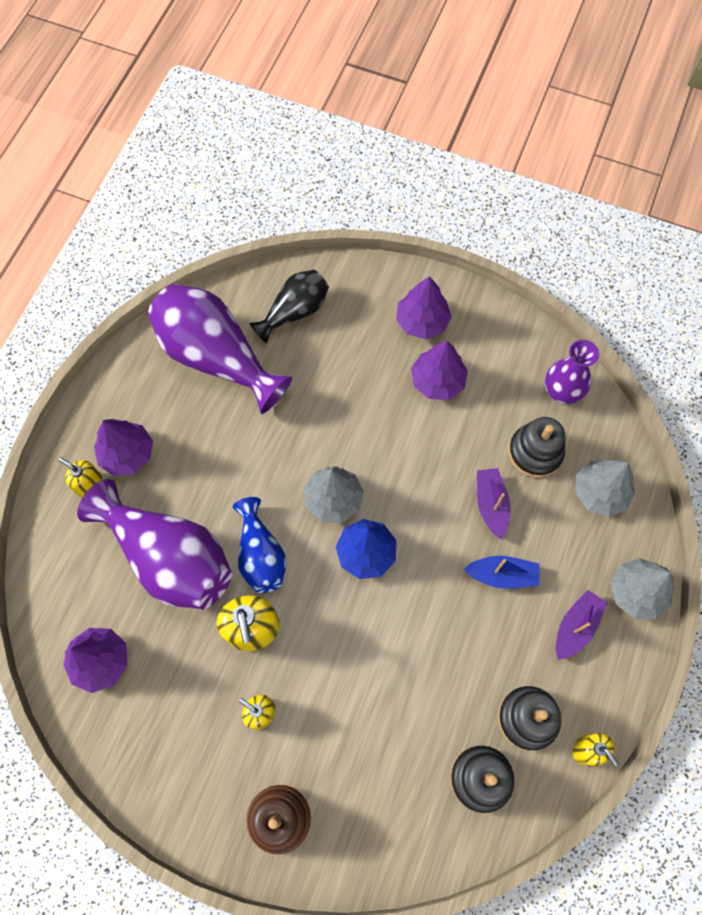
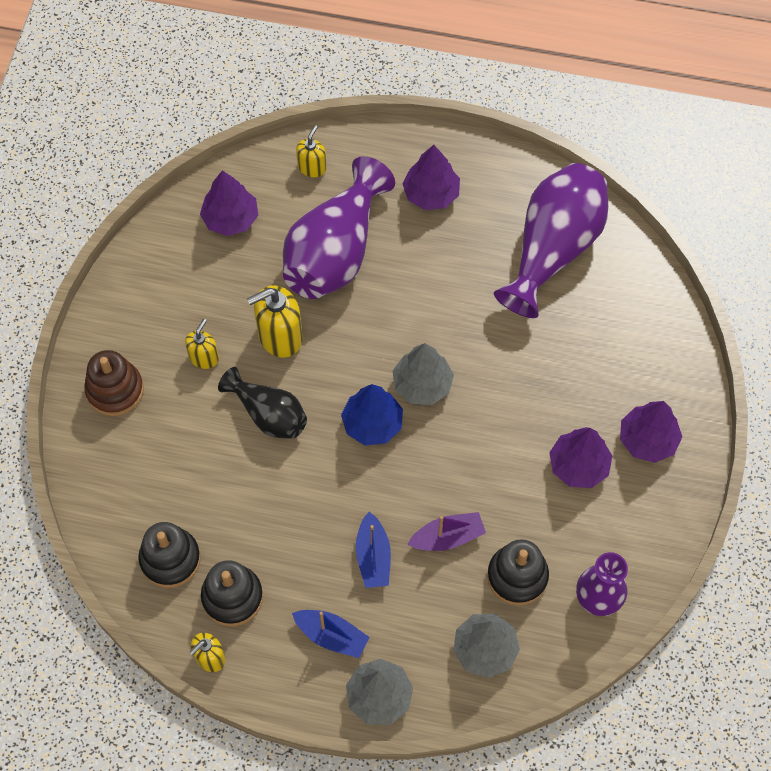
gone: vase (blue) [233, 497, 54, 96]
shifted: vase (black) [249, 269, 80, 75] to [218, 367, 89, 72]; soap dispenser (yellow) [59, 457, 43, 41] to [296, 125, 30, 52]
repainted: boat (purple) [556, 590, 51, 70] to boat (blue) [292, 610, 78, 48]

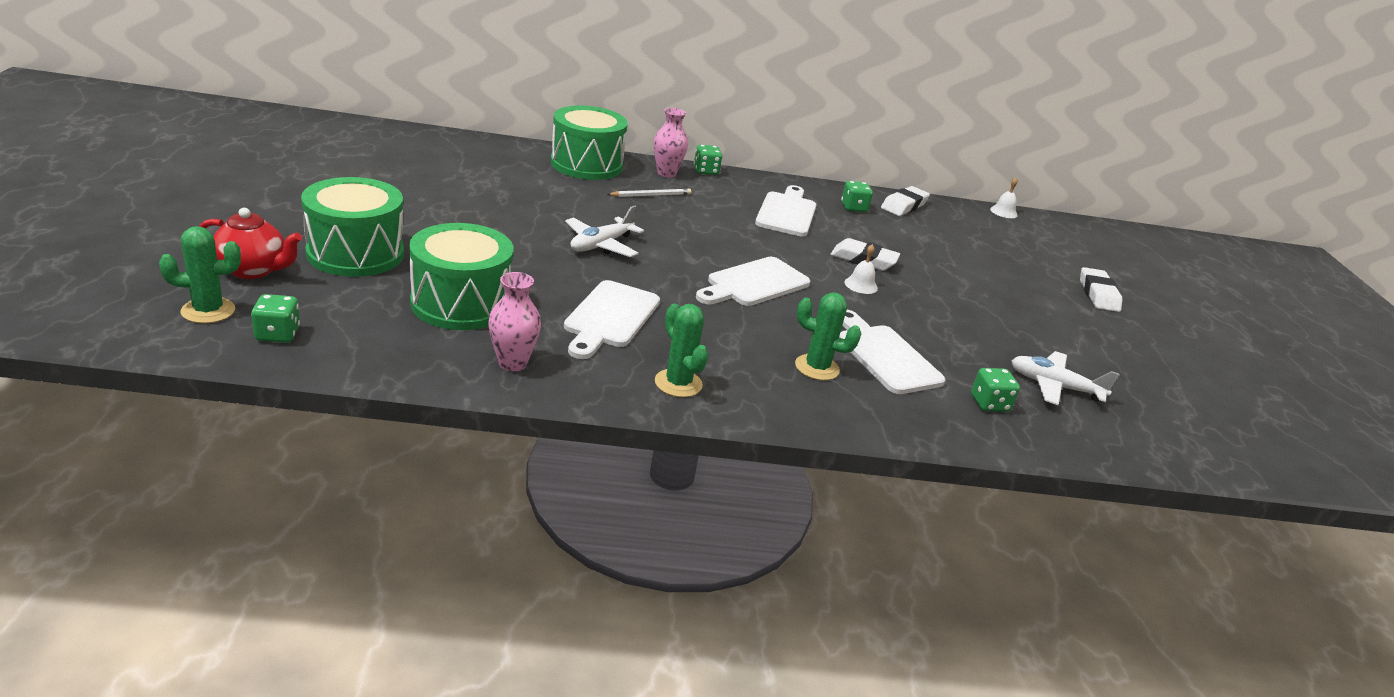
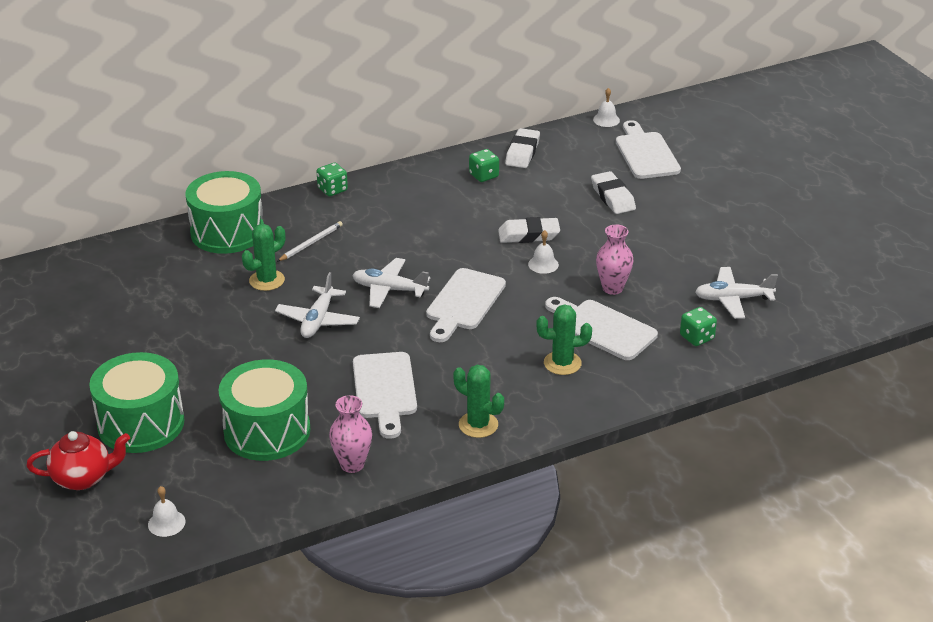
new: plane (white) [352, 258, 78, 50]
shifted: vase (pink) [654, 108, 34, 70] to [596, 224, 37, 71]; cutting board (white) [755, 185, 61, 52] to [616, 120, 65, 59]; cactus (green) [159, 226, 82, 97] to [242, 224, 43, 67]; eraser (white) [1080, 267, 42, 45] to [591, 171, 45, 43]
swapped: dice (green) [251, 294, 49, 49] to bell (white) [148, 486, 38, 51]

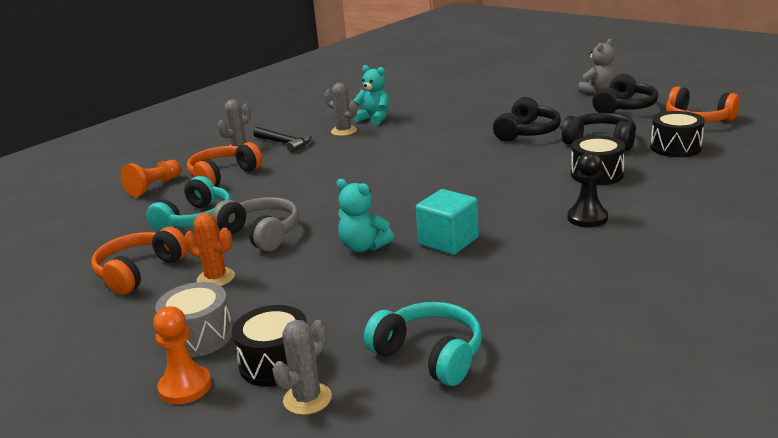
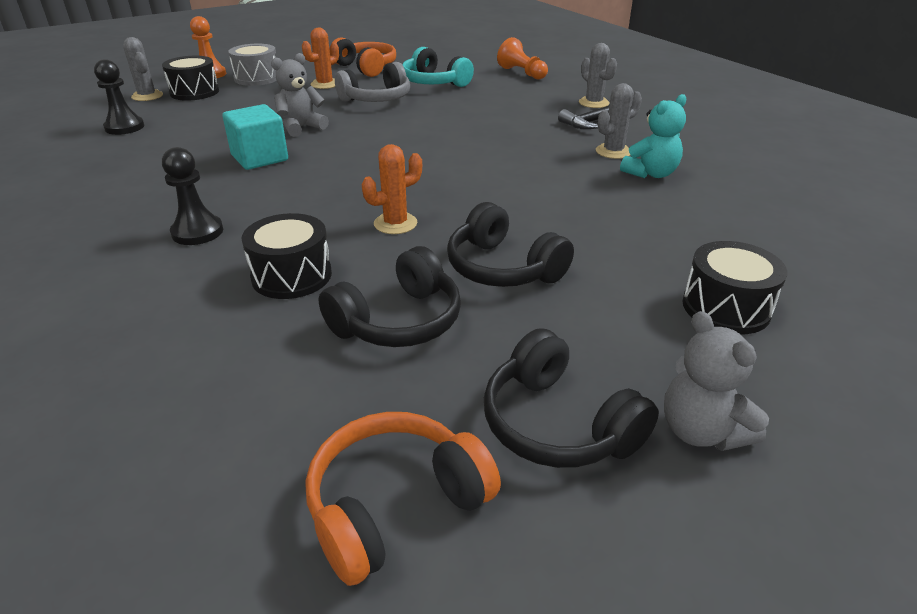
gone: headphones (orange) [187, 142, 76, 45]
new: cactus (orange) [362, 144, 60, 90]
shifted: drum (black) [651, 111, 54, 46] to [683, 241, 104, 93]
swapped: headphones (turquoise) [364, 302, 118, 84] to pawn (black) [94, 59, 50, 76]
repainted: teddy bear (turquoise) [336, 179, 58, 73] to teddy bear (grey) [271, 53, 58, 84]

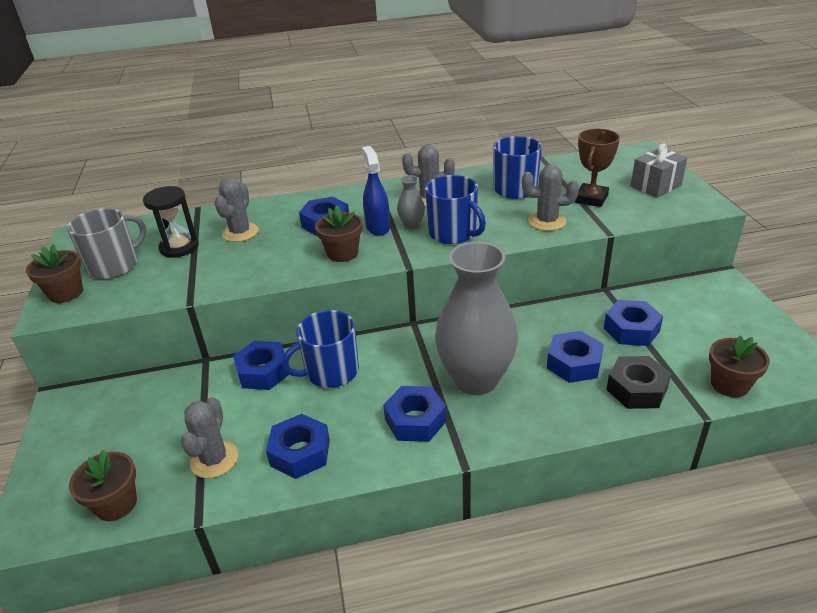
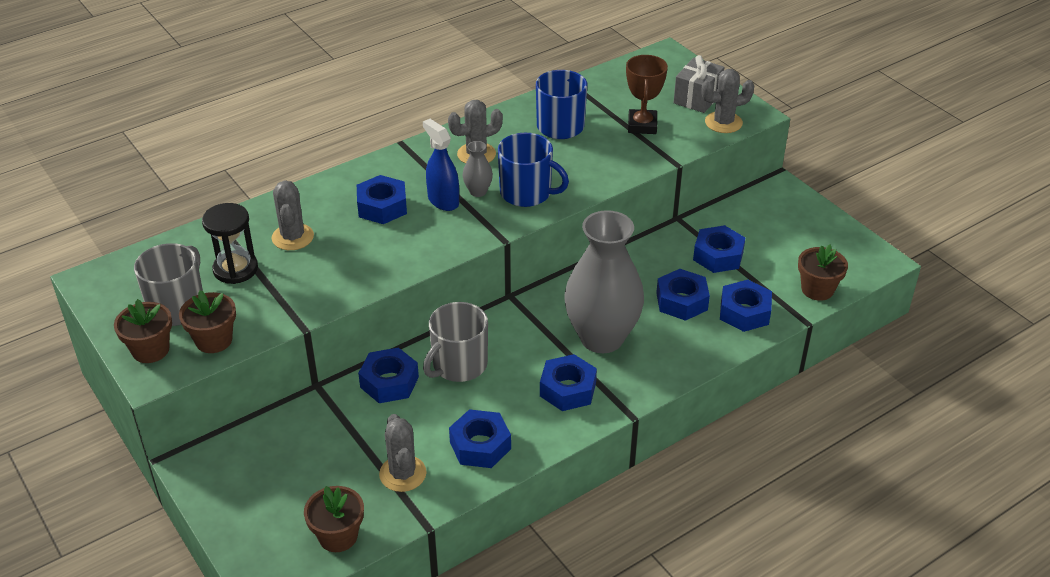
shifted: cactus (grey) [522, 165, 57, 66] to [702, 69, 52, 64]; flower pot (brown) [315, 206, 48, 56] to [179, 290, 57, 63]
repainted: mug (blue) [282, 310, 77, 78] to mug (grey) [423, 302, 65, 80]; nut (black) [606, 356, 65, 53] to nut (blue) [720, 280, 52, 52]

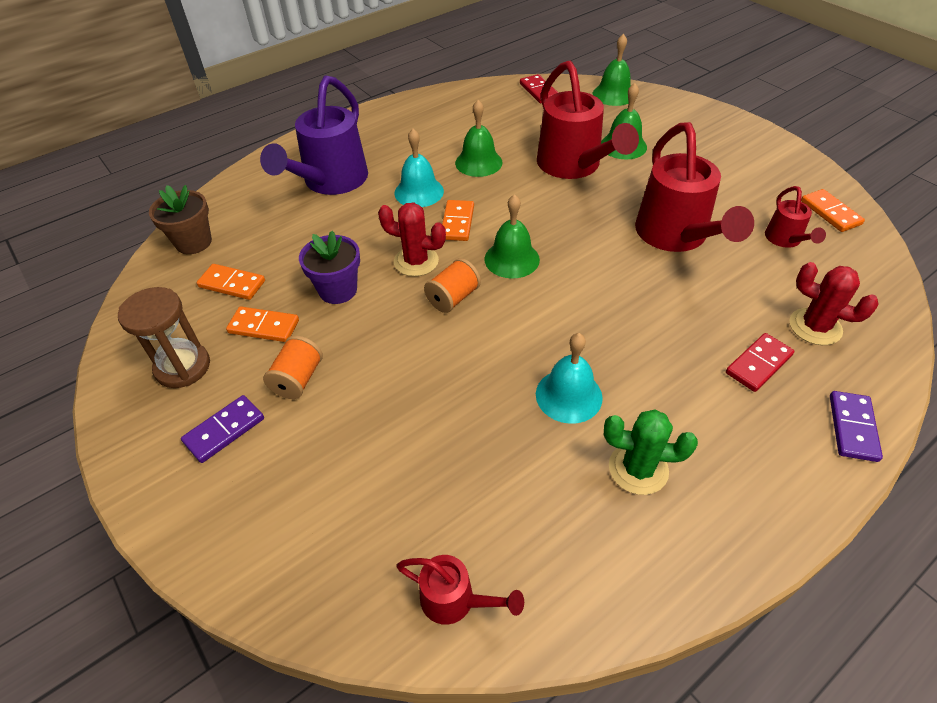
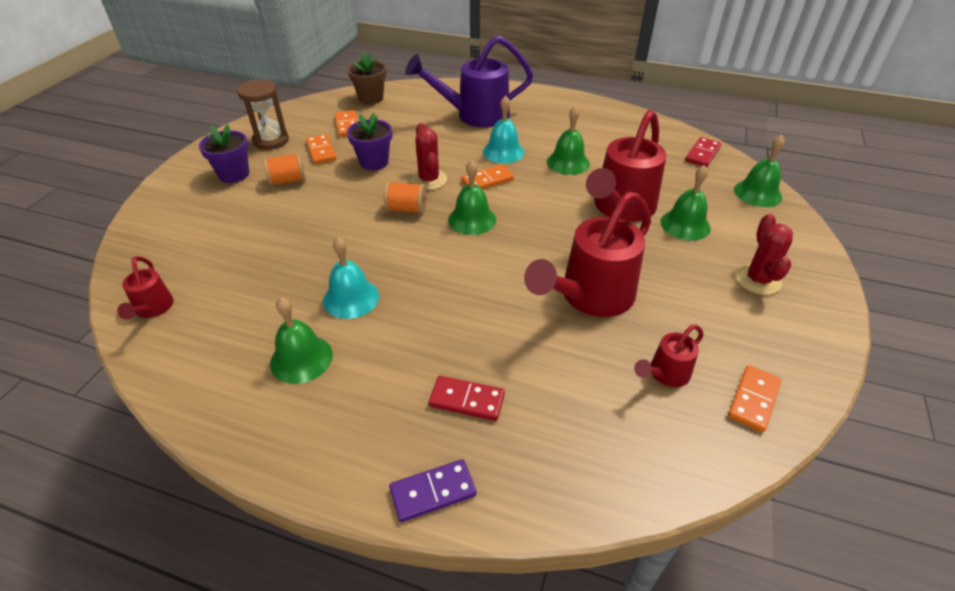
shifted: cactus (red) [789, 262, 90, 83] to [735, 214, 58, 81]
swapped: domino (purple) [181, 395, 83, 68] to flower pot (purple) [199, 124, 50, 59]; cactus (green) [604, 410, 94, 85] to bell (green) [270, 297, 63, 87]

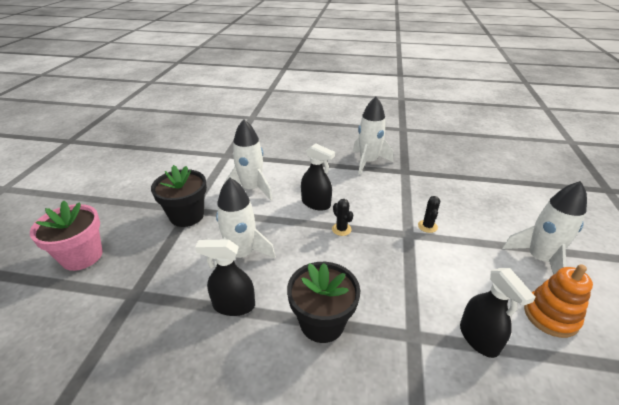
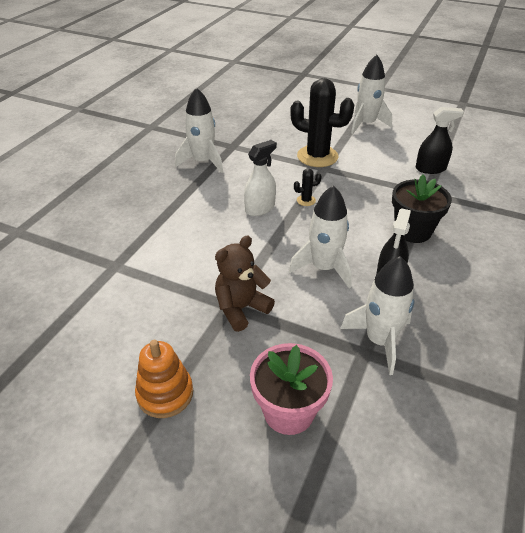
shifted: rocket (white) [224, 119, 48, 81] to [340, 256, 74, 119]; stacking toy (orange) [524, 264, 69, 74] to [135, 340, 58, 78]
swapped: flower pot (black) [151, 165, 56, 62] to teddy bear (brown) [215, 236, 60, 96]
repainted: spray bottle (black) [301, 143, 34, 68] to spray bottle (white) [244, 140, 33, 76]
scaled: cactus (black) [418, 196, 22, 37] = [290, 78, 64, 89] x2.41

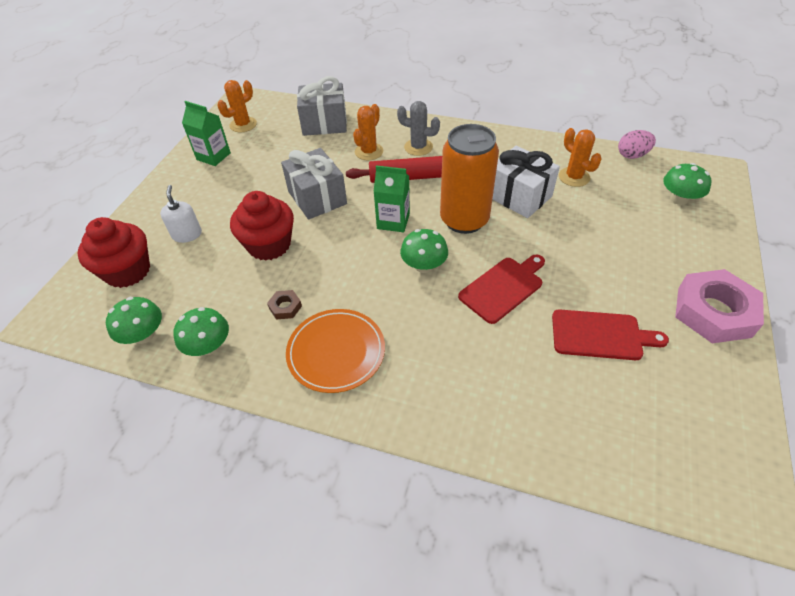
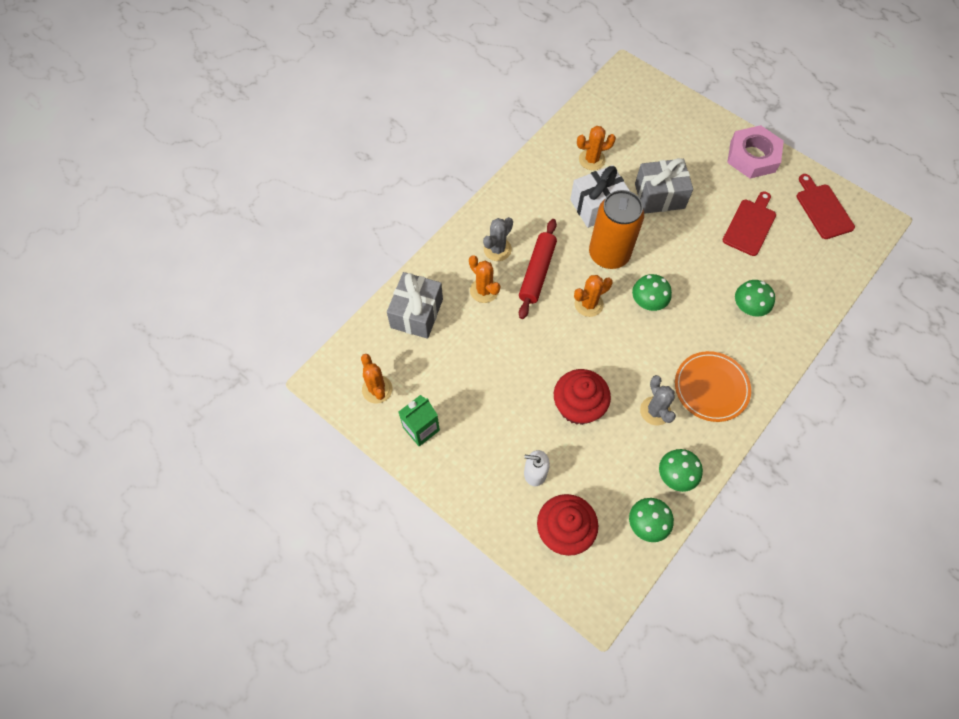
gone: egg (pink) [618, 130, 38, 29]
shifted: gift (grey) [281, 148, 66, 72] to [635, 158, 58, 56]; mushroom (green) [663, 163, 48, 42] to [735, 280, 40, 37]; cutting board (red) [458, 255, 87, 69] to [797, 174, 58, 65]
swapped: carton (green) [373, 165, 37, 67] to cactus (orange) [574, 275, 39, 42]; nut (brown) [267, 290, 35, 29] to cactus (grey) [640, 375, 36, 50]

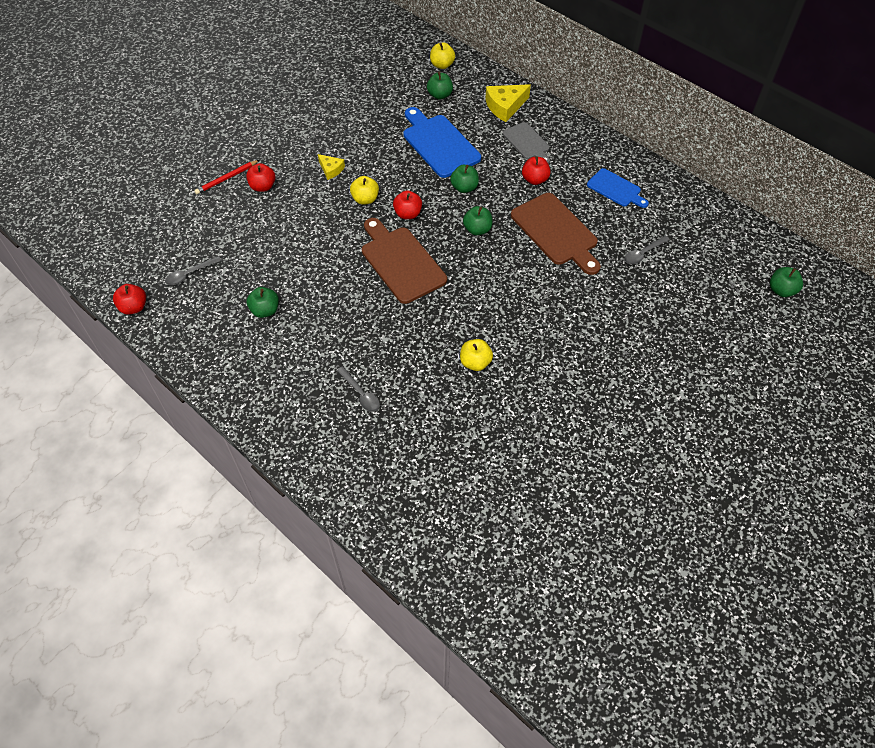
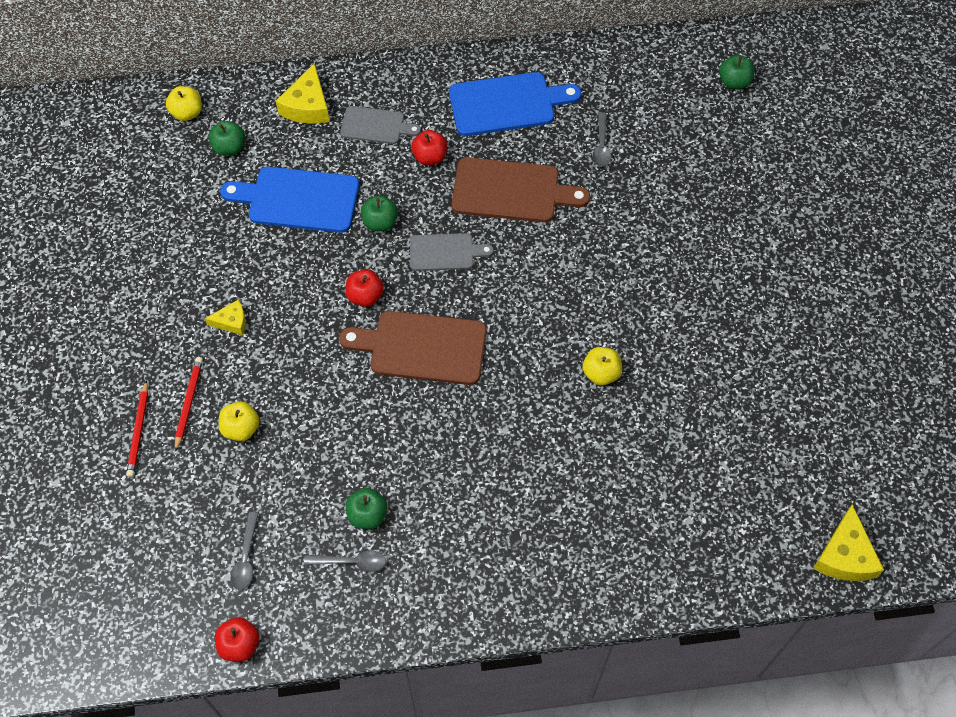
new: cheese (yellow) [813, 505, 71, 76]
shifted: apple (yellow) [350, 176, 29, 29] to [219, 402, 41, 39]; spoon (grey) [337, 366, 43, 46] to [304, 551, 82, 21]
swapped: apple (red) [246, 163, 30, 29] to pencil (red) [175, 357, 28, 95]; apple (green) [463, 206, 29, 29] to cutting board (grey) [410, 233, 84, 38]
scaled: cutting board (blue) [587, 168, 62, 40] = [449, 72, 132, 64] x1.67

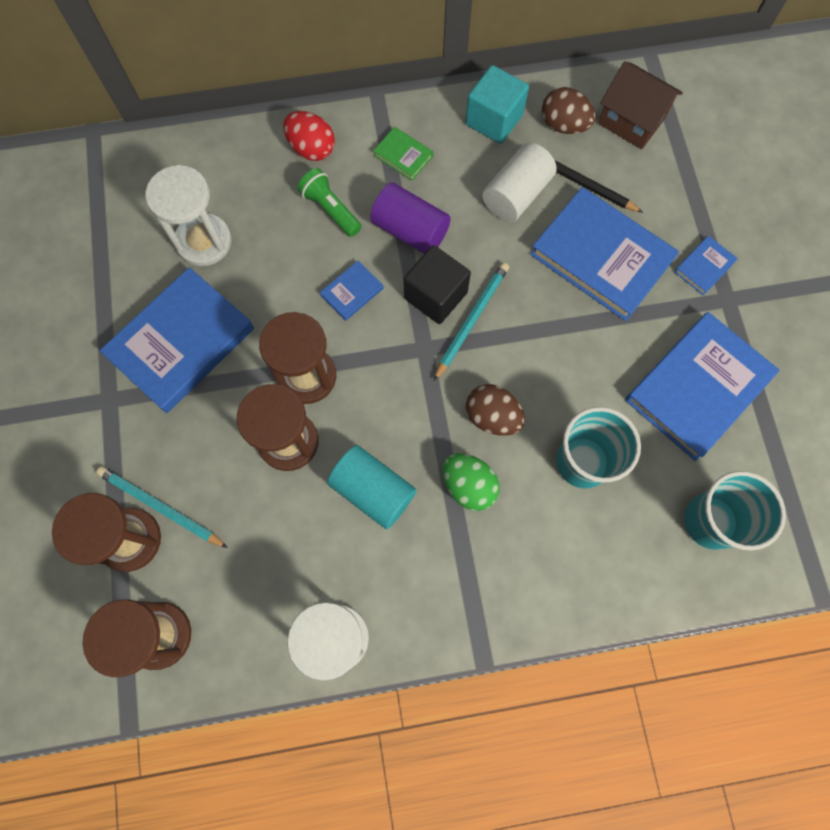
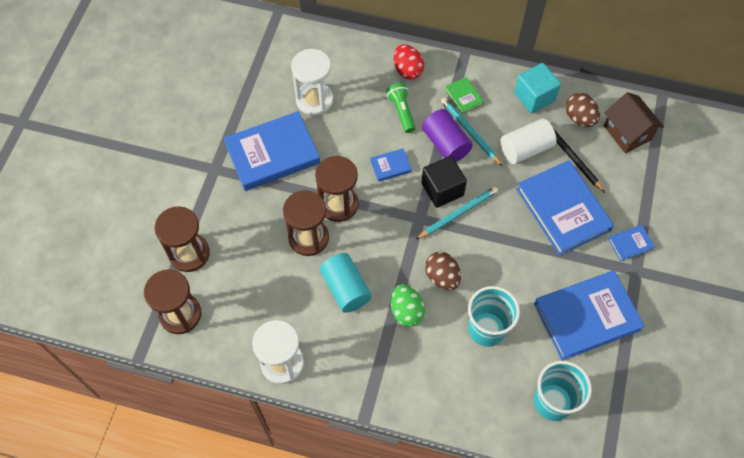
shifted: pencil (turquoise) [96, 466, 132, 82] to [441, 97, 62, 70]

